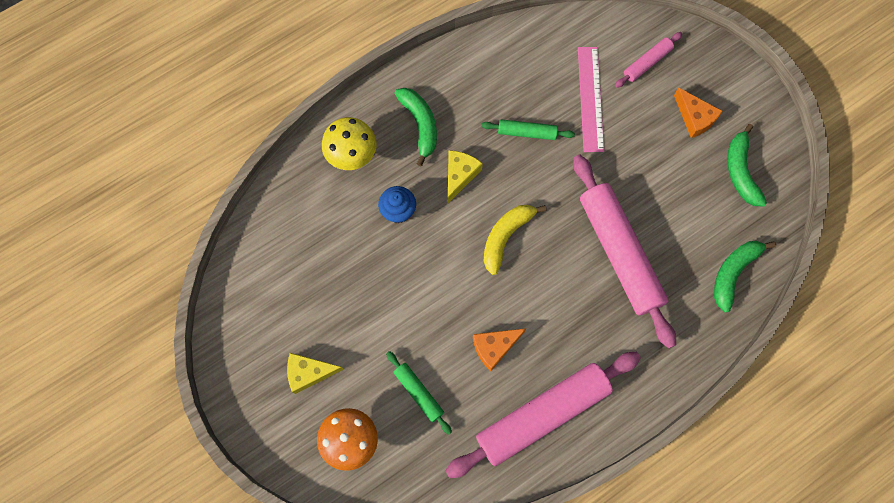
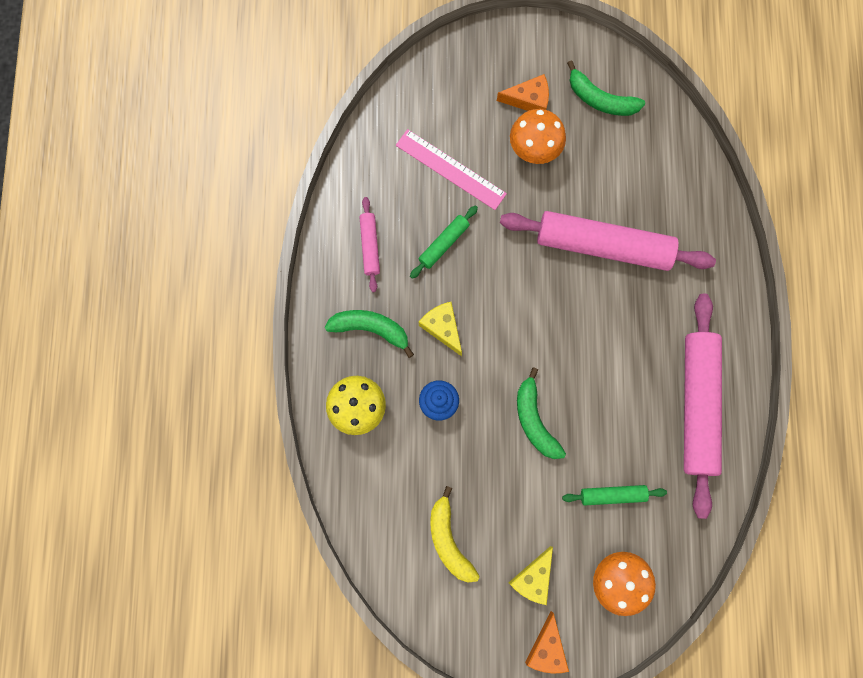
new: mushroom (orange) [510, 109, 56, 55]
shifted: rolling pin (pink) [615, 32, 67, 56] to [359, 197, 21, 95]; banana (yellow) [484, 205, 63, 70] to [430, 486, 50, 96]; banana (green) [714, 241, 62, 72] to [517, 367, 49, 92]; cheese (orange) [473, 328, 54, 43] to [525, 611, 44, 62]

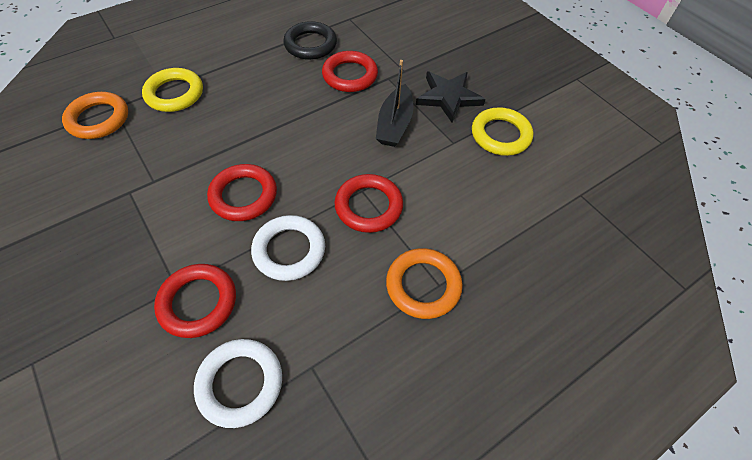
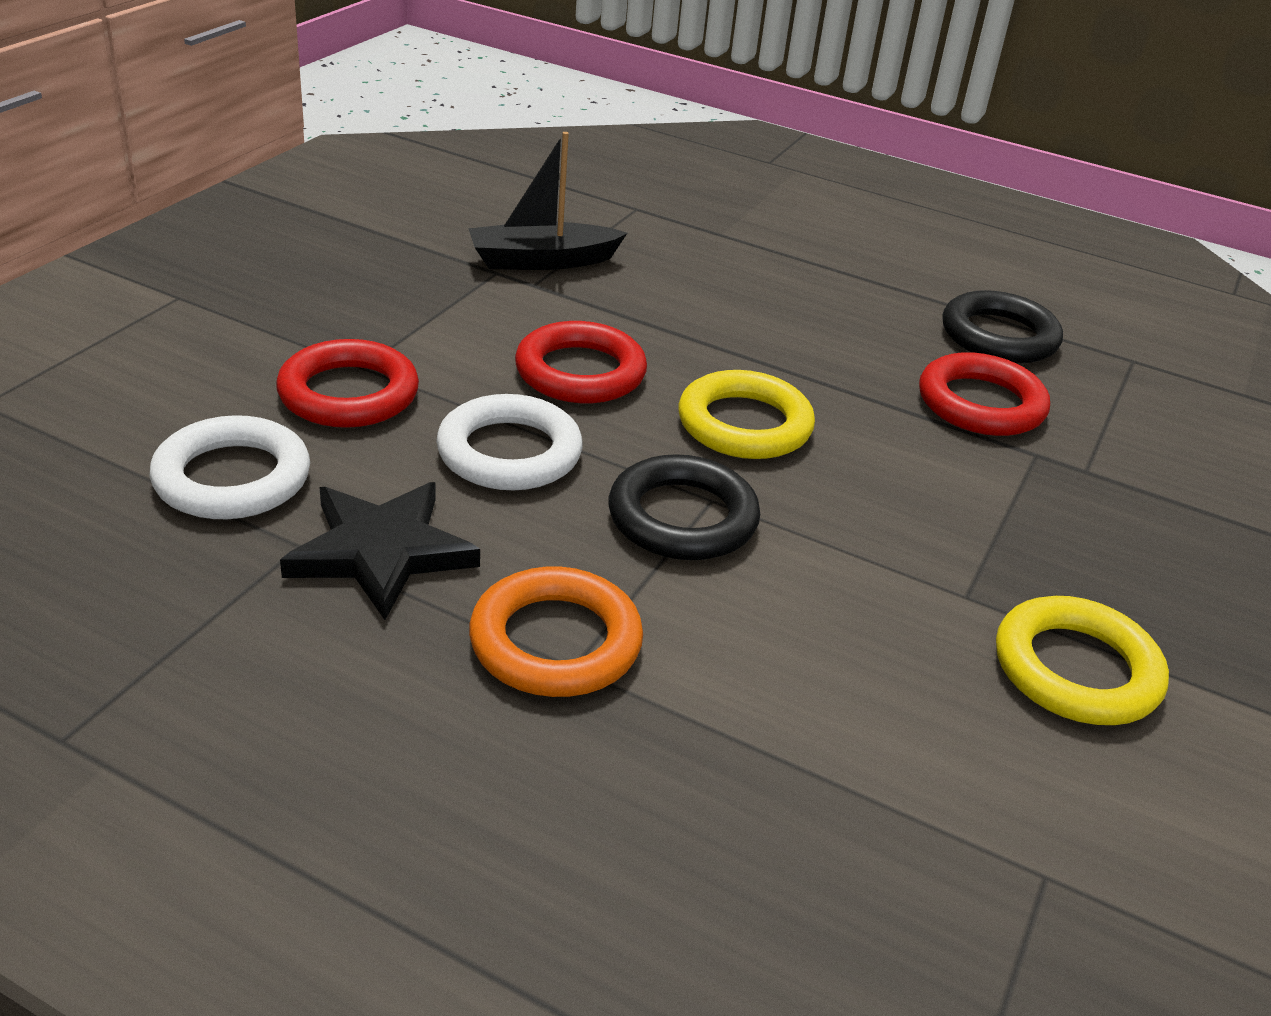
gone: ring (orange) [62, 92, 66, 47]
shifted: boat (black) [376, 60, 37, 87] to [468, 132, 159, 138]; ring (yellow) [142, 68, 61, 44] to [678, 370, 137, 89]; star (black) [416, 72, 70, 50] to [280, 482, 200, 138]
repainted: ring (red) [334, 174, 69, 59] to ring (black) [609, 454, 151, 106]

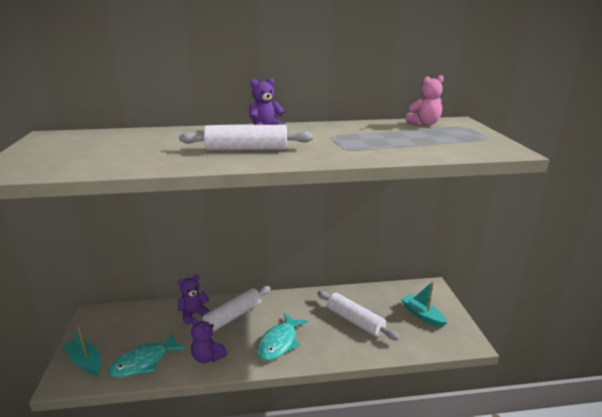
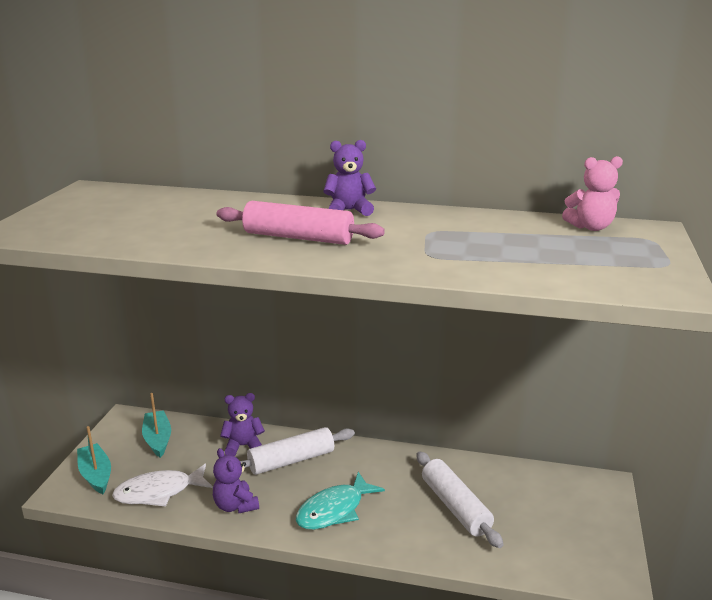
shifted: boat (turquoise) [401, 281, 46, 47] to [142, 393, 29, 65]
repainted: rolling pin (white) [179, 125, 134, 25] to rolling pin (pink) [216, 201, 169, 44]; fish (turquoise) [108, 333, 78, 45] to fish (white) [112, 464, 101, 43]

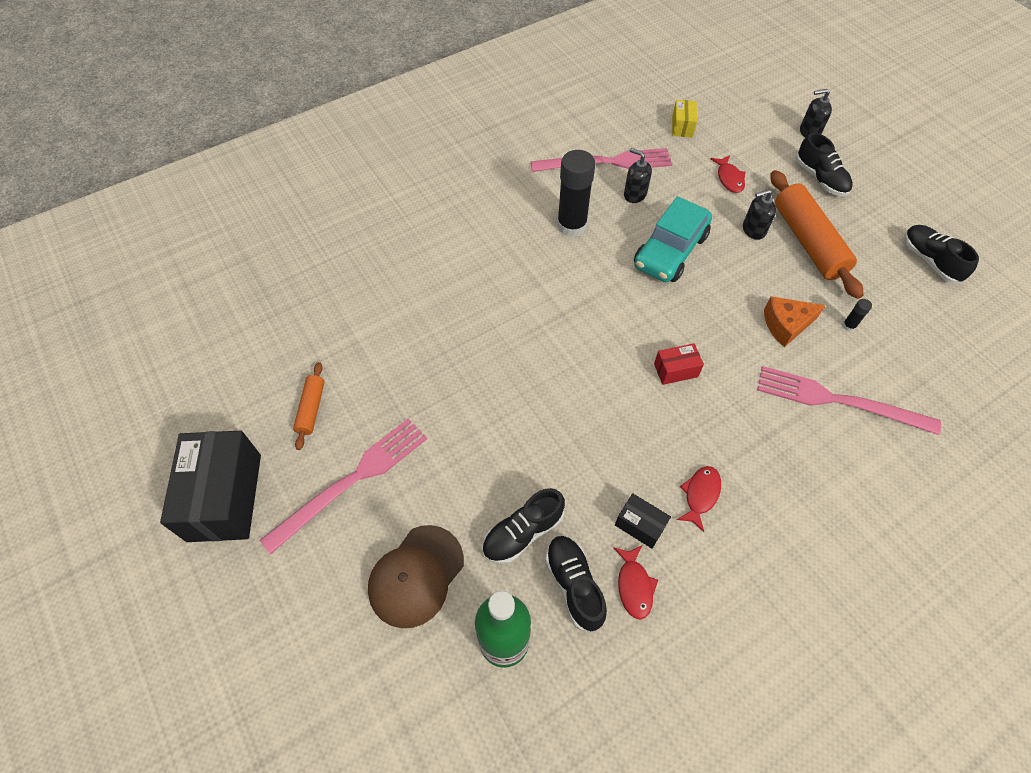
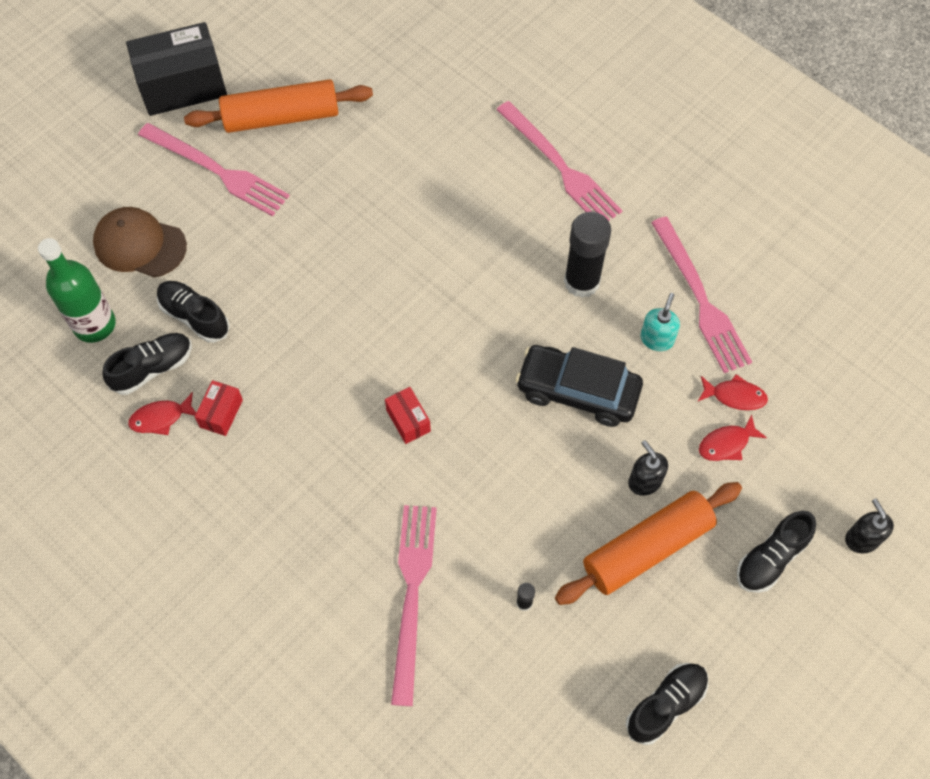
gone: box (yellow) [672, 100, 25, 37]; cheese (orange) [764, 296, 62, 51]
new: fork (pink) [496, 101, 126, 120]
shifted: fish (red) [677, 466, 44, 66] to [698, 374, 70, 36]
repainted: soap dispenser (black) [624, 148, 28, 55] to soap dispenser (turquoise) [640, 293, 40, 58]; car (turquoise) [634, 196, 78, 86] to car (black) [515, 345, 128, 82]; box (black) [615, 493, 56, 56] to box (red) [195, 380, 48, 56]
scaled: rolling pin (orange) [293, 362, 32, 88] = [184, 79, 189, 54] x2.01

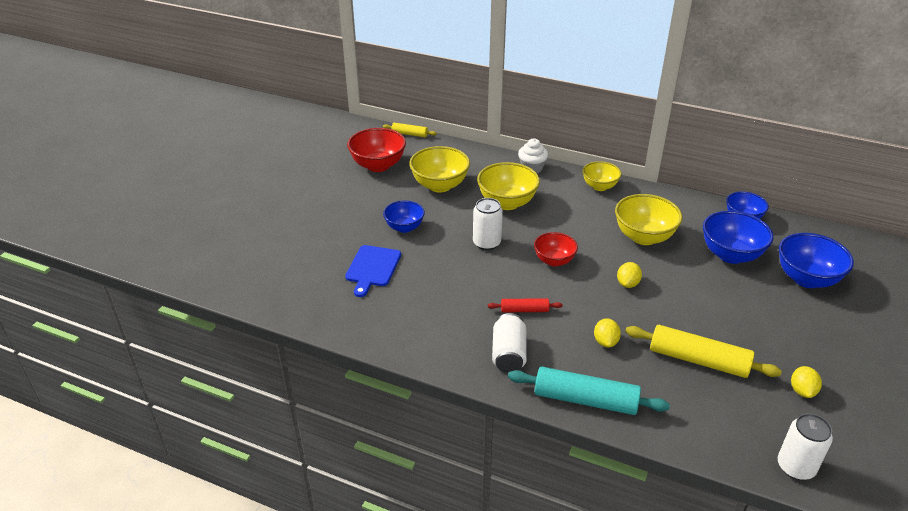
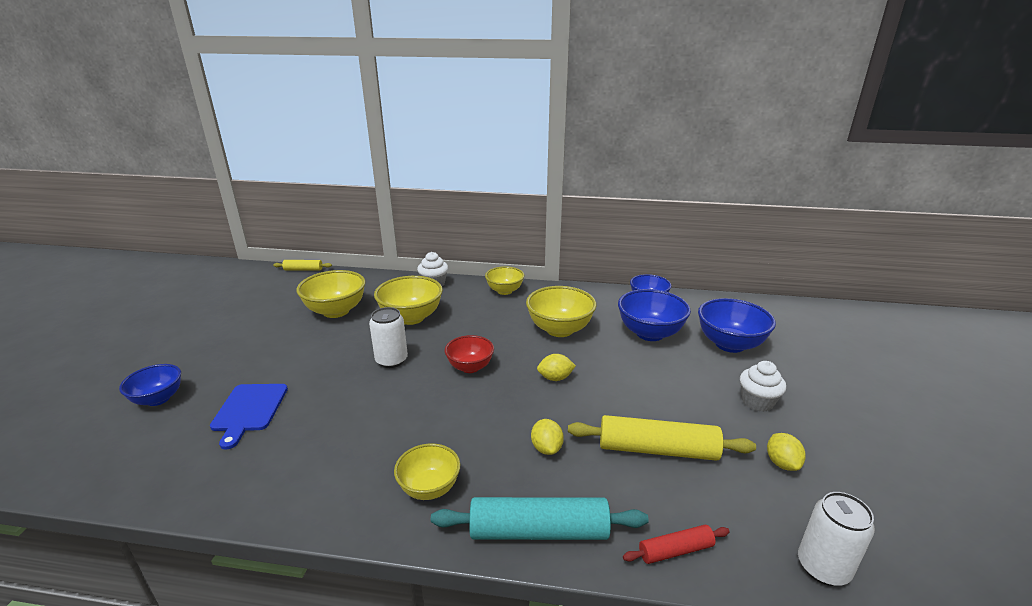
gone: bowl (red) [347, 128, 59, 44]
new: cupcake (white) [740, 361, 46, 51]
shifted: bowl (blue) [383, 200, 42, 33] to [119, 364, 62, 42]; rolling pin (red) [488, 298, 75, 14] to [623, 525, 107, 39]
swapped: can (white) [492, 313, 35, 60] to bowl (yellow) [394, 443, 66, 57]
rotated: lemon (yellow) [617, 262, 25, 26] = [537, 354, 39, 27] 75 degrees clockwise

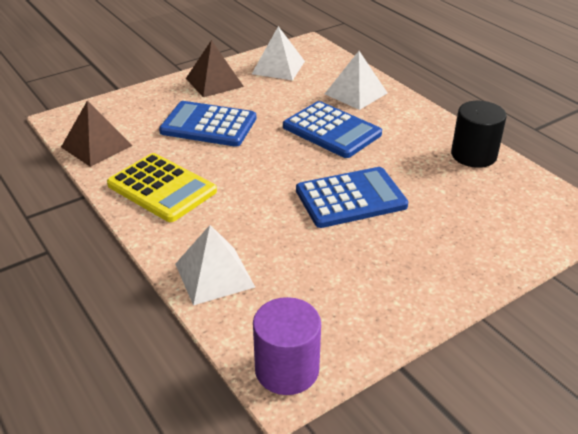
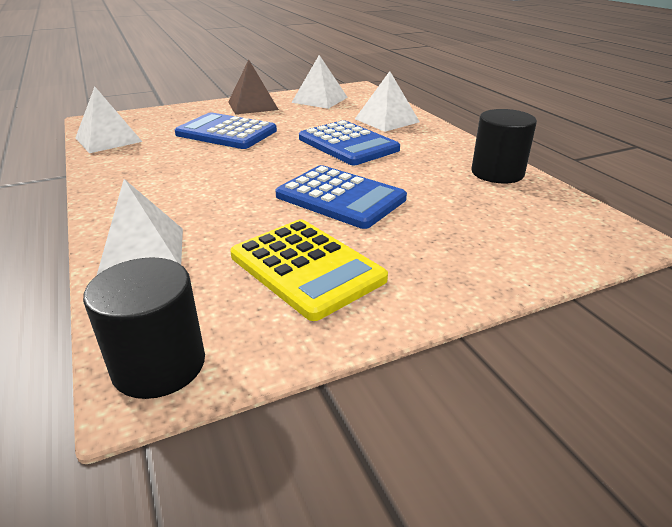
shifted: calculator (yellow) [107, 153, 110, 69] to [230, 219, 158, 102]
repainted: pyramid (brown) [61, 101, 71, 66] to pyramid (white) [75, 86, 67, 67]; cylinder (purple) [253, 297, 68, 98] to cylinder (black) [83, 257, 122, 142]
rotated: calculator (blue) [296, 167, 112, 61] = [275, 165, 132, 64] 45 degrees clockwise

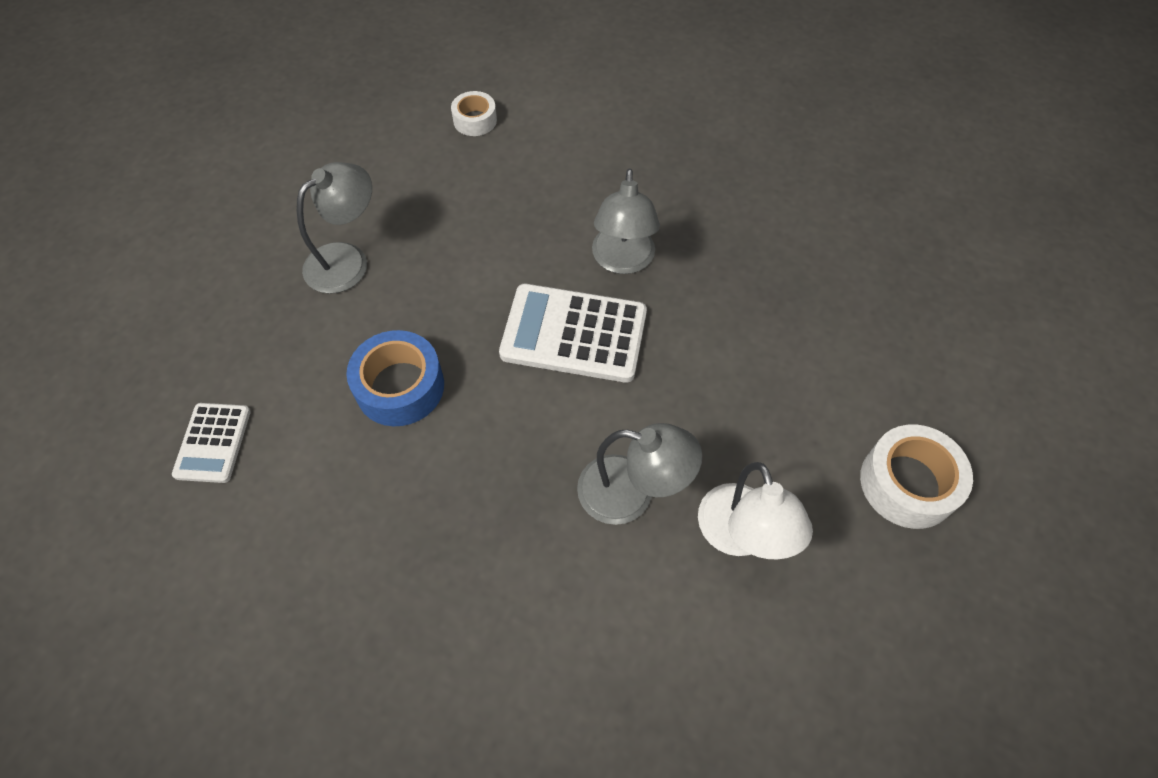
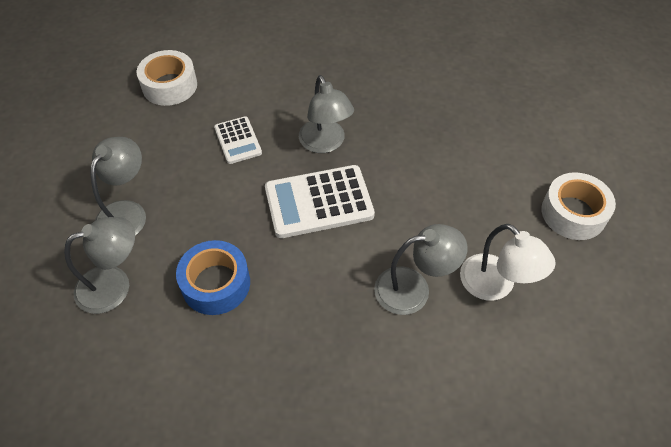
new: lamp (grey) [64, 217, 71, 97]
shifted: calculator (white) [172, 403, 79, 80] to [214, 116, 48, 48]
scaled: tape (white) [451, 91, 46, 45] = [136, 50, 61, 56] x1.64

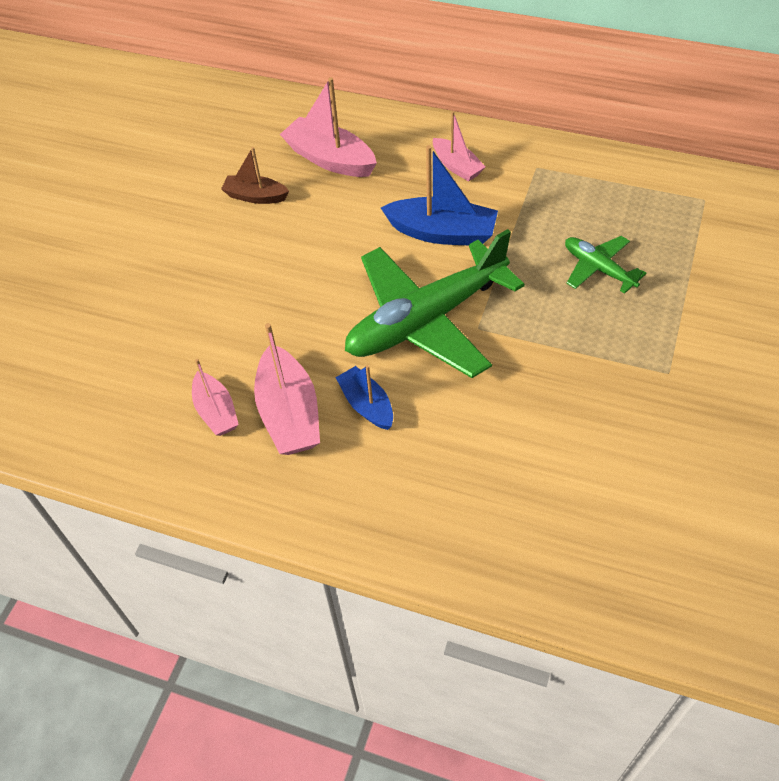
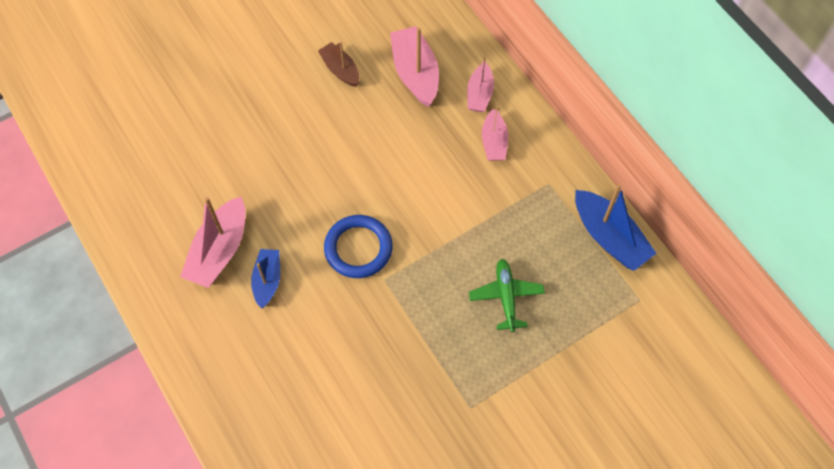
shifted: boat (blue) [381, 145, 117, 100] to [575, 184, 81, 87]; boat (pink) [192, 359, 47, 77] to [467, 56, 27, 56]
swapped: plane (green) [345, 229, 180, 149] to ring (blue) [324, 215, 69, 63]

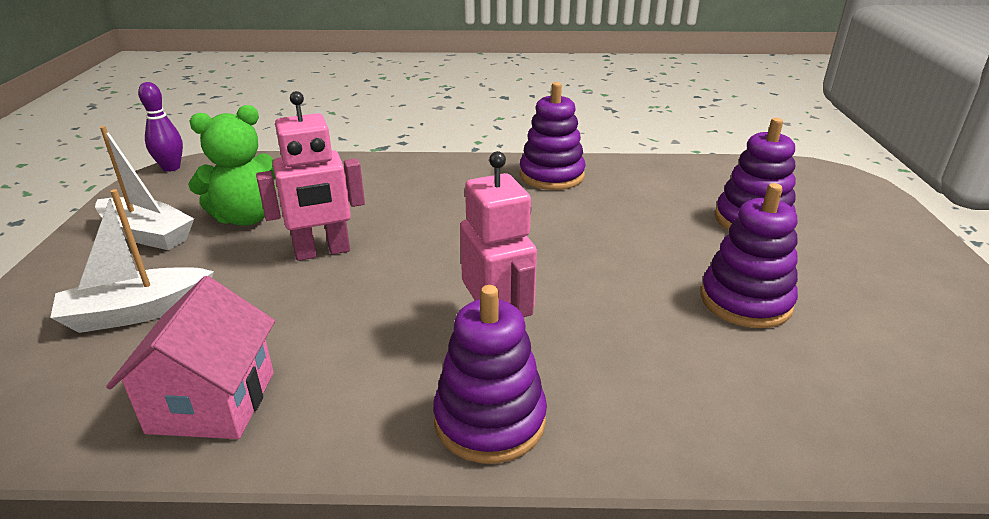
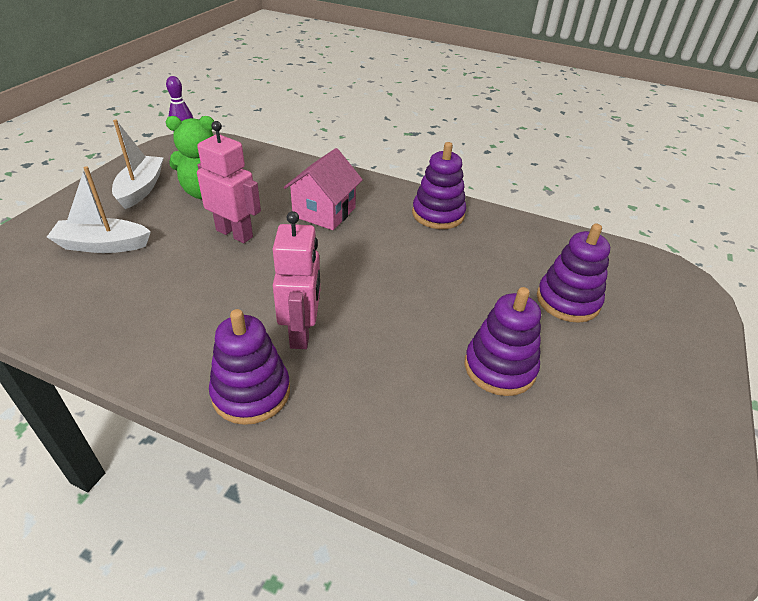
shifted: house (pink) [106, 276, 169, 163] to [283, 148, 80, 82]
rotated: robot (pink) [256, 91, 109, 170] = [197, 121, 64, 122] 150 degrees counterclockwise; boat (white) [95, 126, 99, 124] = [112, 119, 52, 90] 135 degrees counterclockwise

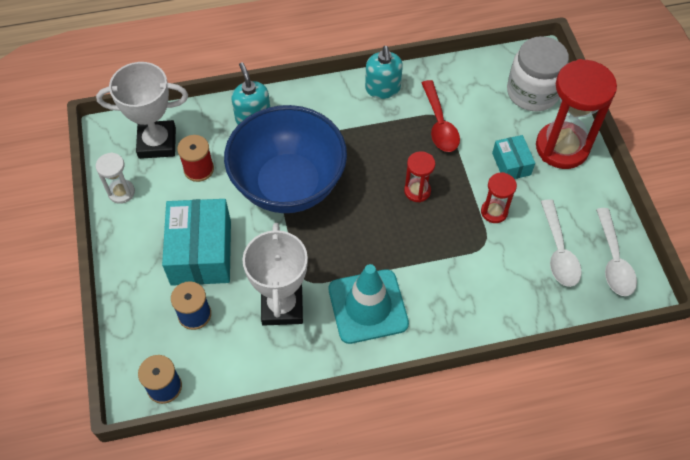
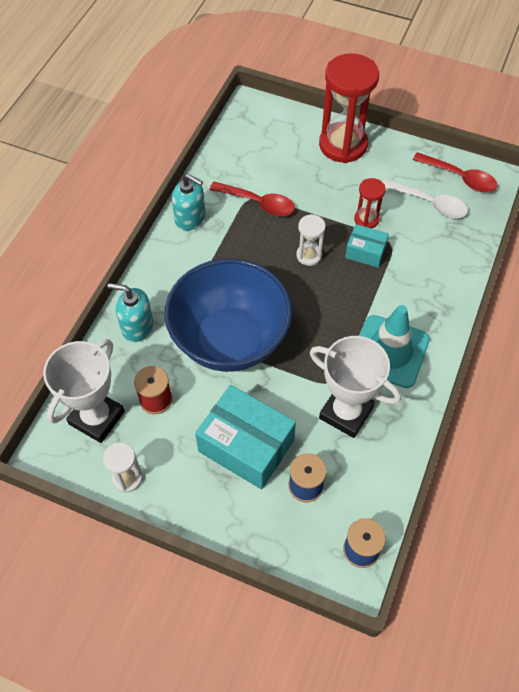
gone: jar (white) [507, 36, 62, 75]
shifted: box (turquoise) [492, 135, 43, 44] to [345, 224, 44, 44]
repainted: hourglass (red) [404, 151, 31, 52] to hourglass (white) [296, 214, 29, 52]; spoon (white) [596, 208, 41, 88] to spoon (red) [413, 152, 85, 40]

